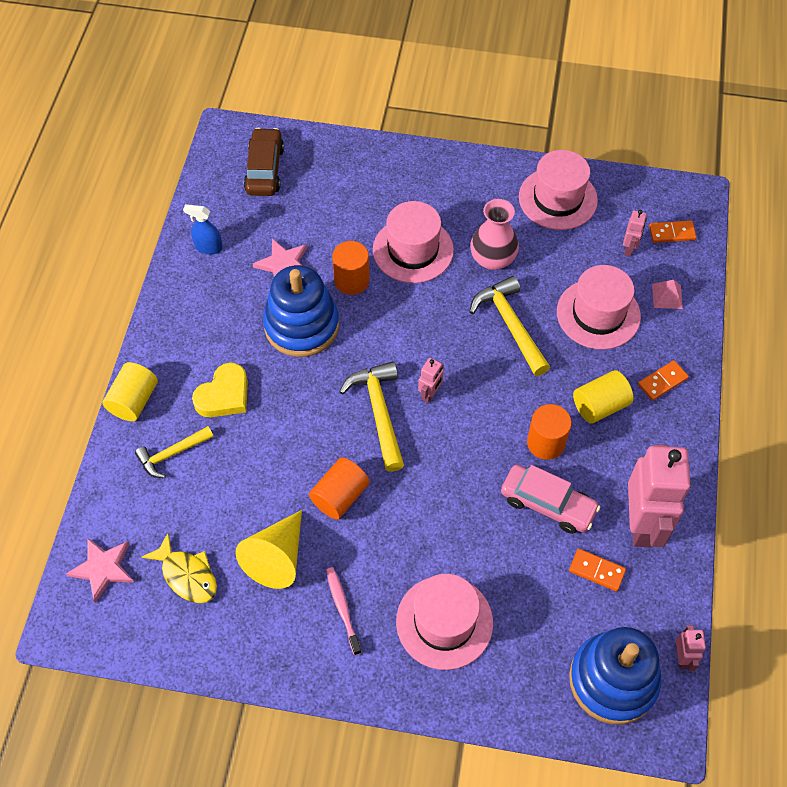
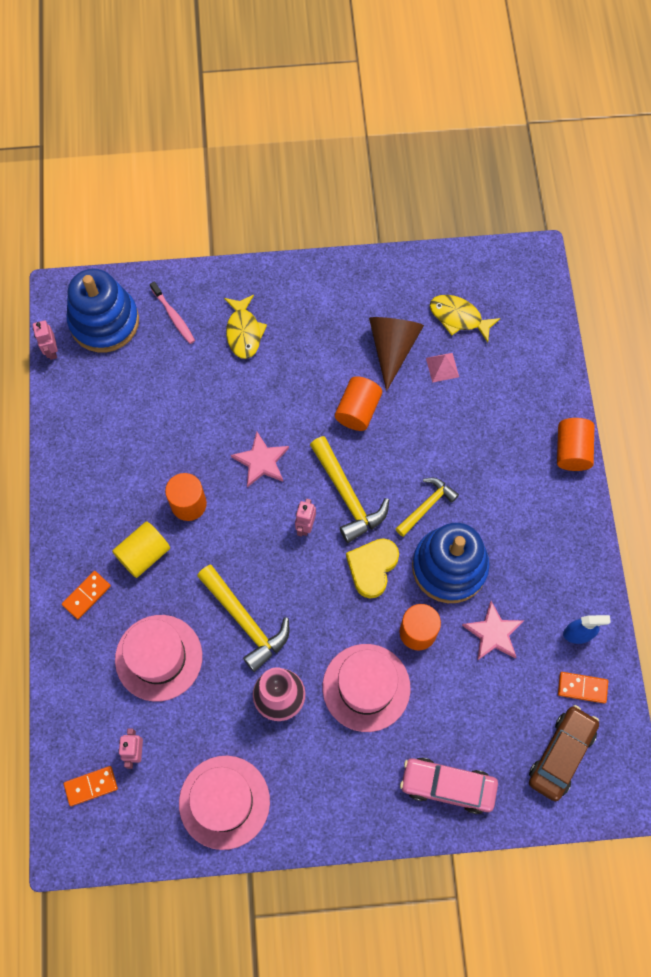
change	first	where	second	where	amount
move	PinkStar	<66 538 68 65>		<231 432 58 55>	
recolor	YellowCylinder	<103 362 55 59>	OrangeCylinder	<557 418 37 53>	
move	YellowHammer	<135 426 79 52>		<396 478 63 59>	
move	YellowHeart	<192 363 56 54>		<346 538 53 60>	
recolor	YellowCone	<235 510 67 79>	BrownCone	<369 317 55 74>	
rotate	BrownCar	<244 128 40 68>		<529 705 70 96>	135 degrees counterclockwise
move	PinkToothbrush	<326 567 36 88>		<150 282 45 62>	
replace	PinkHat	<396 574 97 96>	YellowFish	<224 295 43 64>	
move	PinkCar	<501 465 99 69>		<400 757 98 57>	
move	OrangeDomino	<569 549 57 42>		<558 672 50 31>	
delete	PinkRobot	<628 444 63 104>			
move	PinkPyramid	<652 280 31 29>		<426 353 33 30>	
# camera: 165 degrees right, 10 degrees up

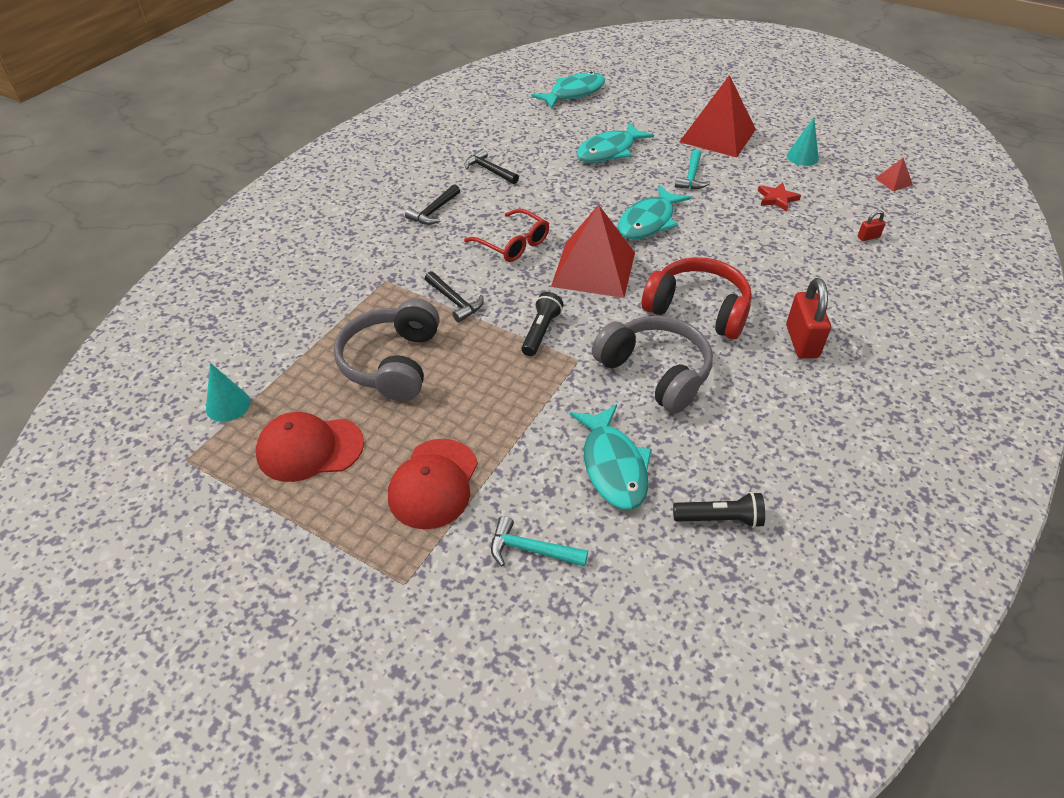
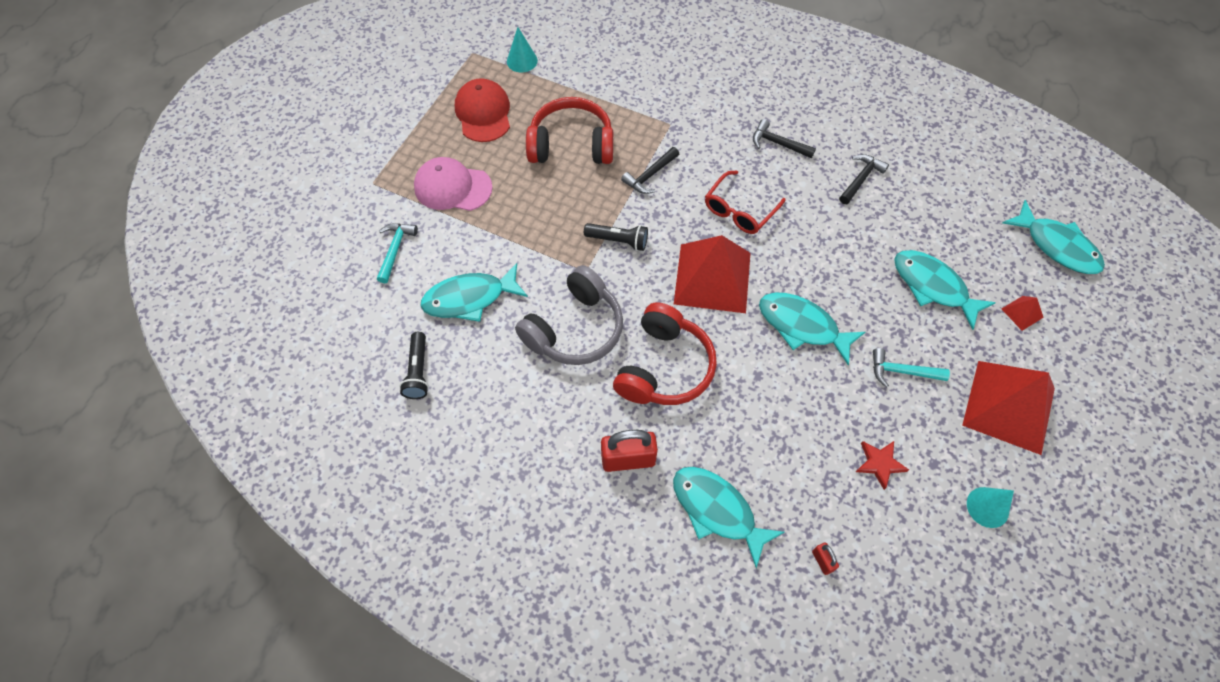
change	first	where	second	where	amount
recolor	GreyHeadphones	<334 298 106 103>	RedHeadphones	<526 97 87 67>	
recolor	RedCap	<388 439 90 90>	PinkCap	<414 157 79 54>	
move	RedPyramid	<875 158 38 33>		<1002 296 42 35>	
insert			TurquoiseFish	<673 467 111 101>	
# camera: 85 degrees right, 15 degrees up

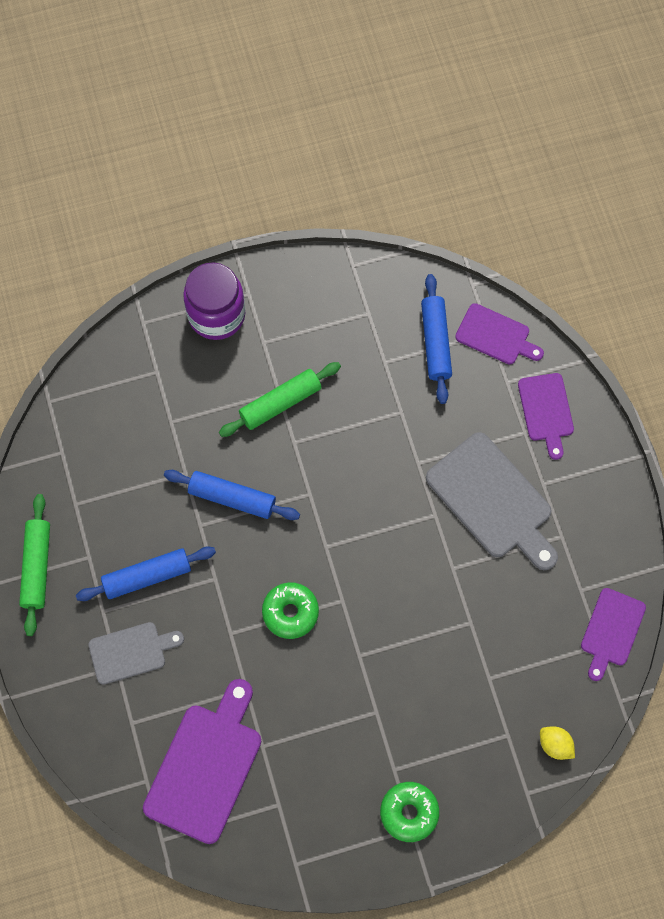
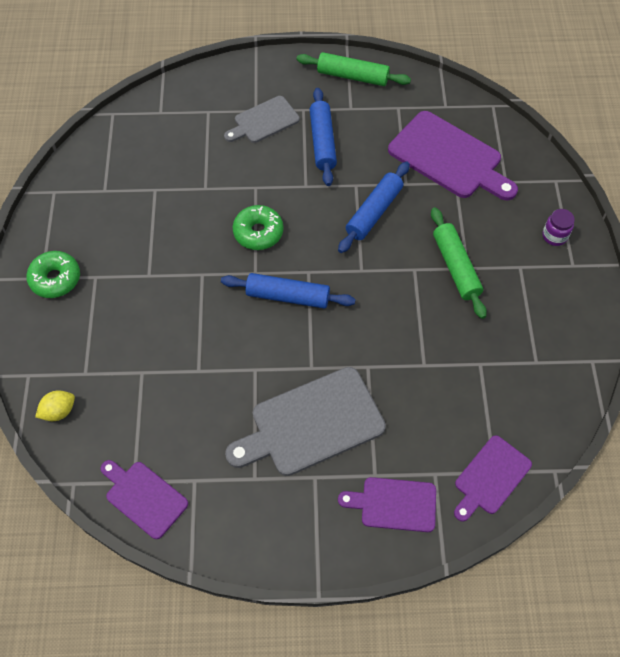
change	first	where	second	where	amount
rotate	GreyCuttingBoard	<89 622 95 63>		<224 96 76 47>	60 degrees clockwise
move	PurpleCuttingBoard	<143 679 118 165>		<388 111 130 89>	
resize	PurpleJar	<183 263 62 77>		<542 209 33 37>	x0.47
move	BlueRollingPin	<421 274 31 130>		<221 273 135 36>	
# camera: 105 degrees right, 10 degrees down

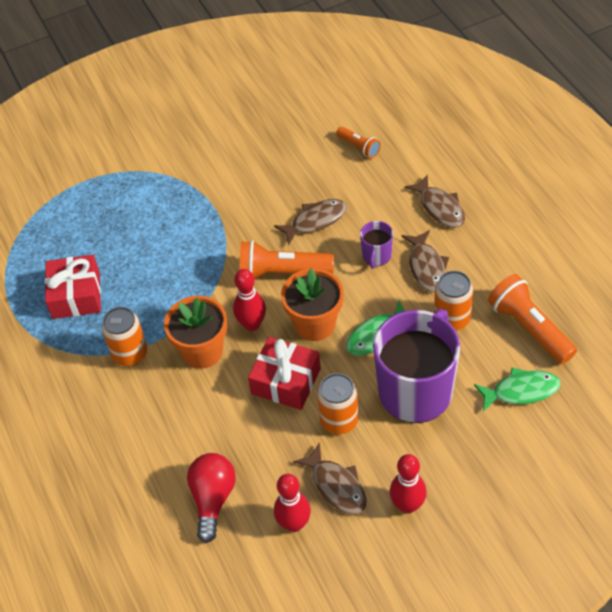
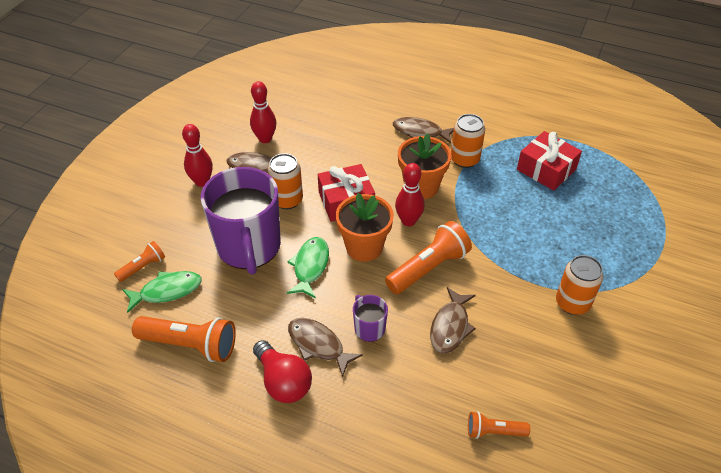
change	first	where	second	where	amount
move	RedLightBulb	<187 453 49 90>		<253 340 59 63>	
move	BrownFish	<405 174 60 54>		<393 117 61 27>	
move	OrangeCan	<434 271 39 60>		<556 255 47 60>	
rotate	GreenFish	<474 368 87 44>		<122 271 80 42>	150 degrees counterclockwise
insert			OrangeFlashlight	<114 241 51 41>	
# camera: 135 degrees right, 5 degrees down

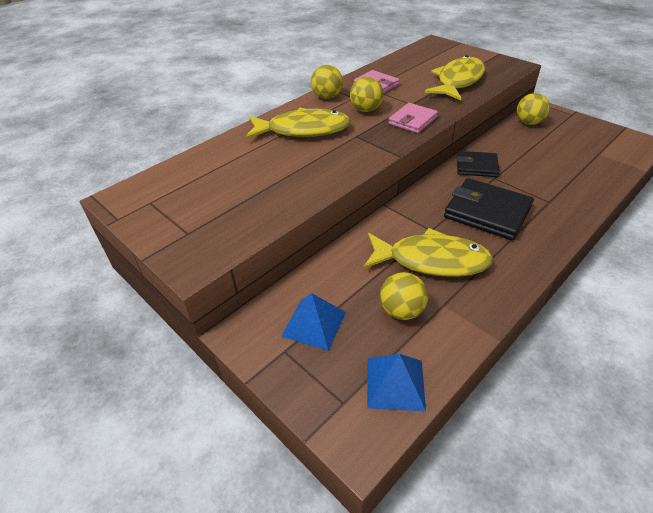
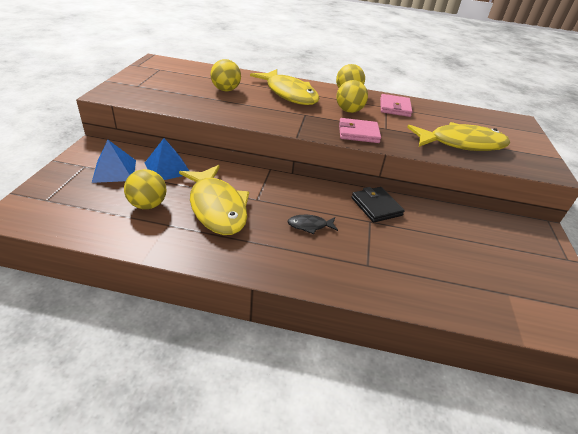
change	first	where	second	where	amount
move	BluePyramid	<367 354 59 57>		<145 138 44 42>	
replace	BlackWallet	<444 178 90 63>	BlackFish	<287 215 51 19>	
move	YellowBall	<517 93 33 32>		<211 59 30 32>	
# camera: 50 degrees right, 5 degrees down

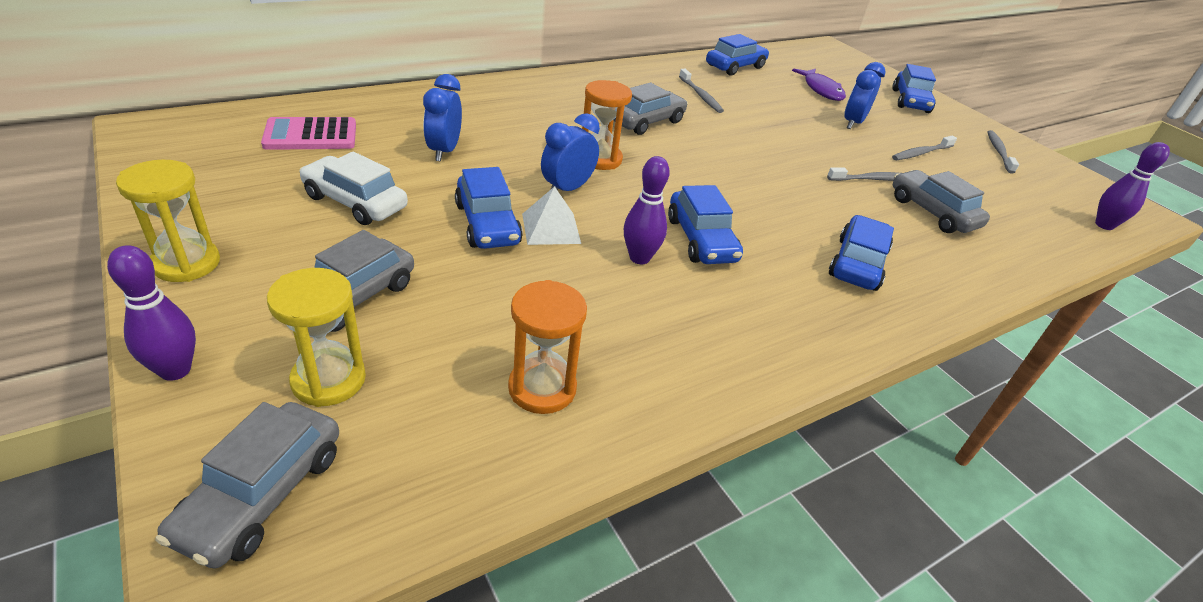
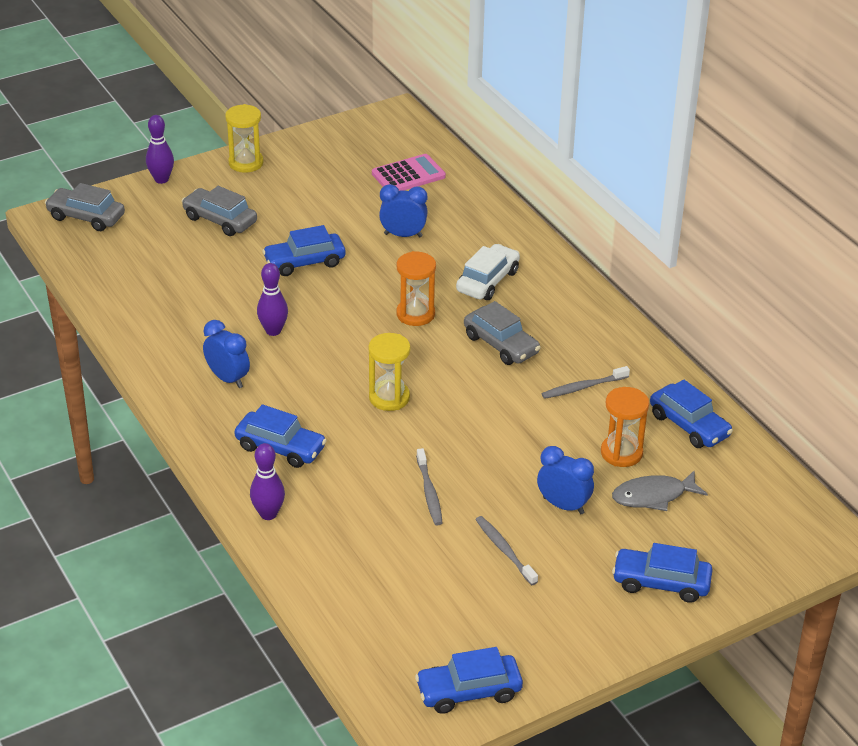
change	first	where	second	where	amount
rotate	PinkCalculator	<261 117 95 33>		<372 154 74 37>	75 degrees clockwise
move	YellowHourglass	<267 268 99 139>		<368 333 42 78>	
move	WhiteCar	<299 151 109 74>		<456 244 64 56>	
move	OrangeHourglass	<508 280 79 134>		<601 387 48 80>	
delete	WhitePyramid	<522 186 59 59>			
move	BlueClock	<541 113 59 78>		<203 320 47 68>	
move	BlueCar	<668 185 75 79>		<415 647 108 67>	
recolor	PurpleFish	<792 69 54 32>	GreyFish	<612 470 96 41>	
delete	GreyCar	<893 170 97 63>			
delete	GreyToothbrush	<988 130 31 44>			
move	PurpleBowlingPin	<1095 142 75 88>		<250 443 35 77>	
# camera: 95 degrees right, 0 degrees up

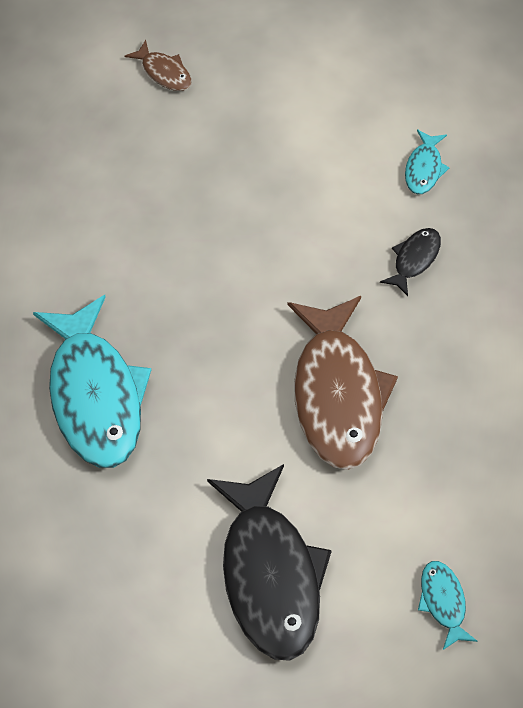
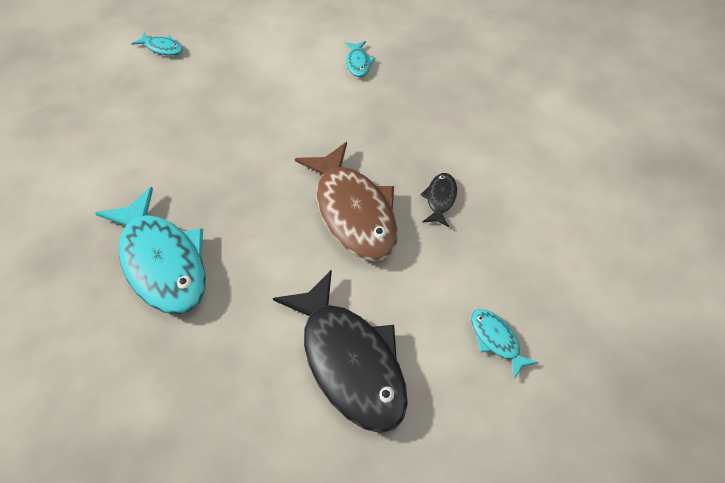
change	first	where	second	where	amount
recolor	BrownFish	<125 40 67 51>	TurquoiseFish	<131 32 52 24>	
move	BlackFish	<380 228 61 68>		<420 173 37 54>	
# camera: 20 degrees left, 5 degrees down

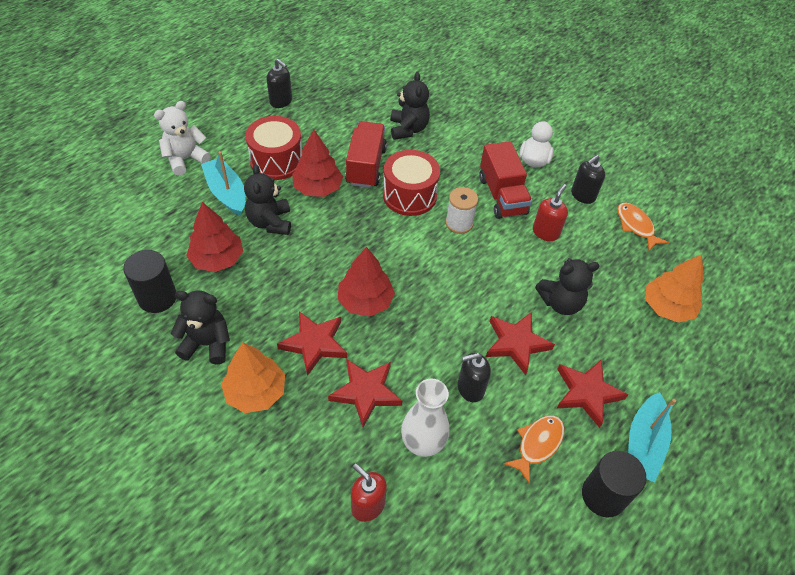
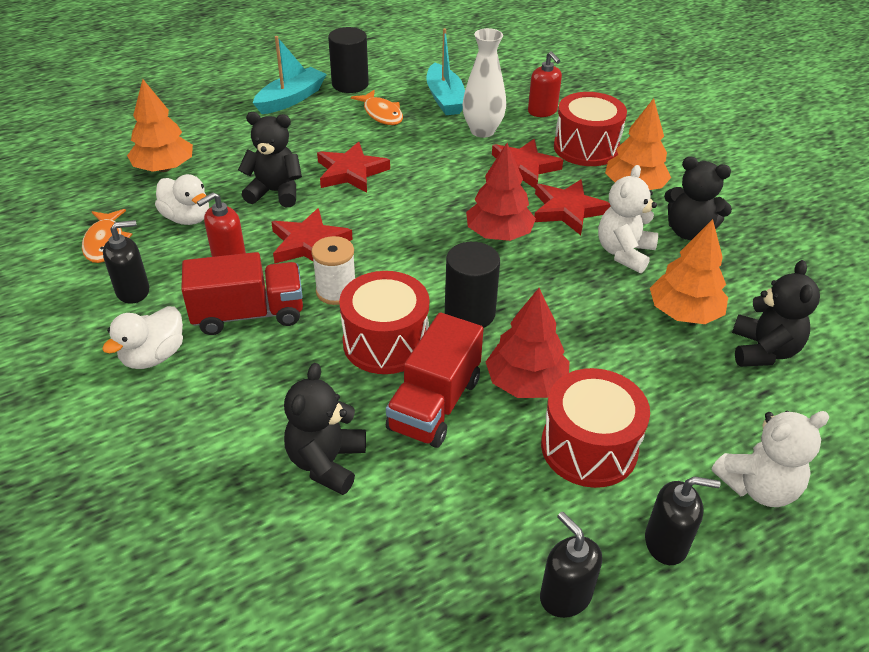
change	first	where	second	where	amount
move	BlackCylinder	<123 250 53 63>		<445 242 55 86>	
recolor	RedTree	<186 202 58 70>	OrangeTree	<650 219 78 105>	
move	TurquoiseBoat	<201 151 45 65>		<426 28 39 87>	
move	BlackTeddyBear	<244 164 47 71>		<732 260 88 107>	
move	BlackSoapDispenser	<458 353 33 49>		<645 476 76 89>	
rotate	RedTruck	<479 141 53 78>		<181 252 122 83>	75 degrees clockwise
rotate	OrangeFish	<503 415 62 69>		<351 90 52 35>	90 degrees counterclockwise
move	RedStar	<557 360 72 68>		<271 208 82 55>	
insert			WhiteDuck	<155 174 54 51>	
insert			RedDrum	<554 92 73 74>	
insert			WhiteTeddyBear	<598 165 60 108>	
# camera: 160 degrees left, 10 degrees down

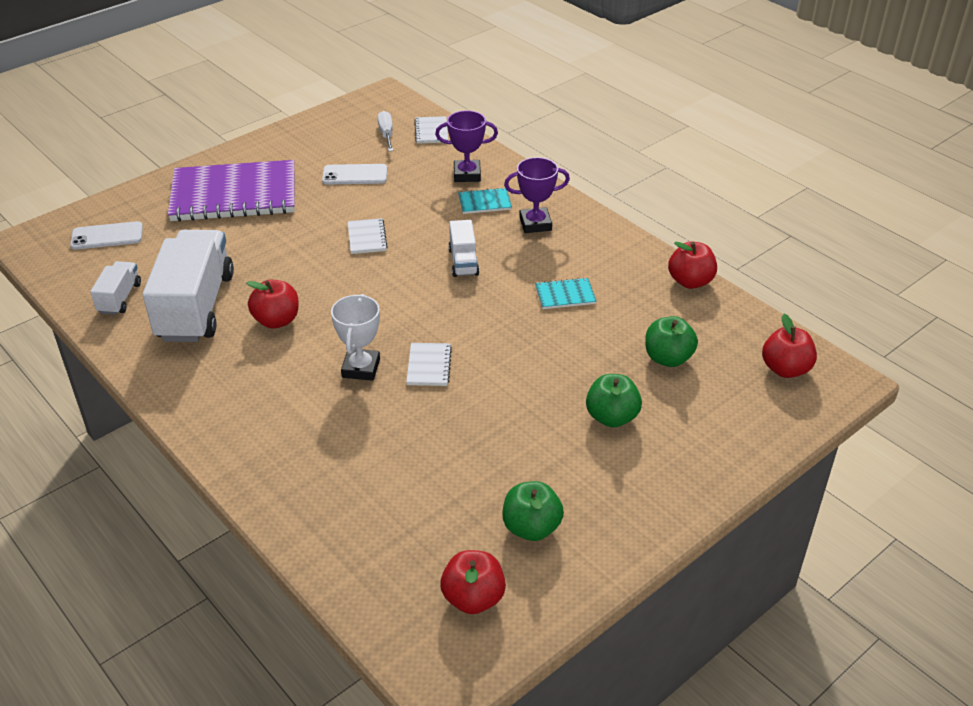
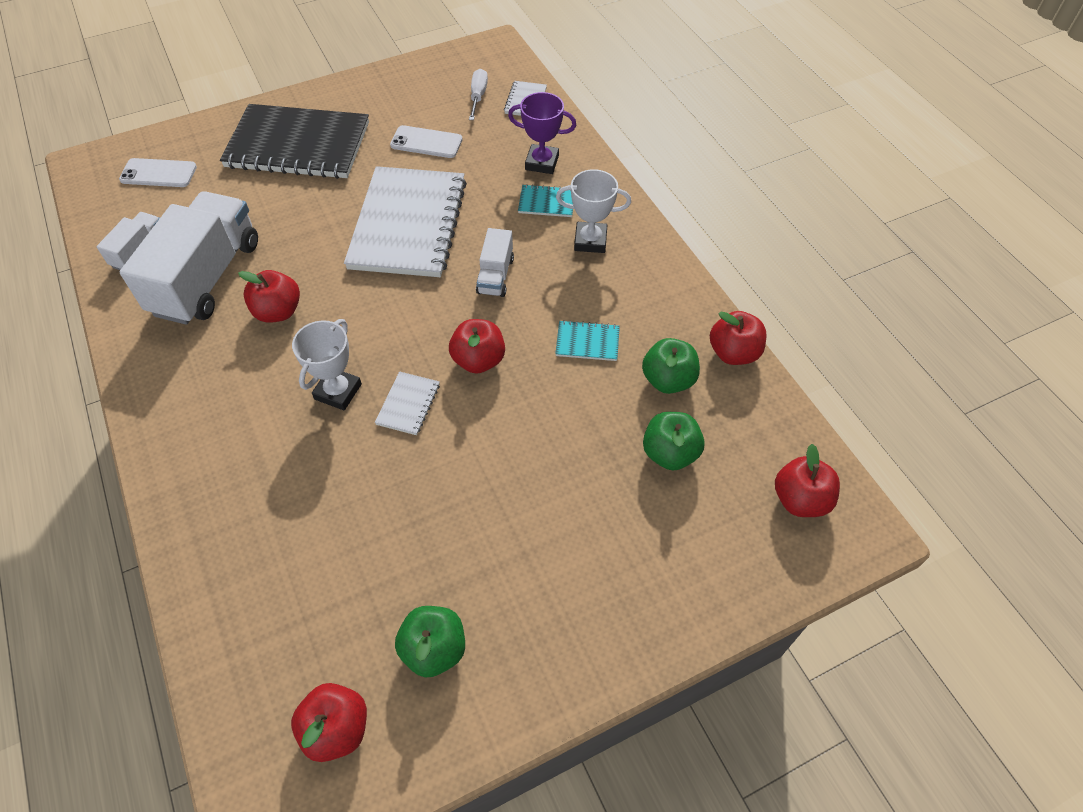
change	first	where	second	where	amount
recolor	PurpleNotebook	<168 160 127 62>	BlackNotebook	<220 104 149 75>	
resize	WhiteNotebook	<348 218 40 36>		<344 166 123 111>	x2.47
recolor	PurpleTrophy	<504 157 66 76>	WhiteTrophy	<556 169 75 84>	
move	GreenApple	<586 374 56 53>		<642 338 58 56>	
insert			RedApple	<449 319 56 55>	
# camera: 15 degrees right, 15 degrees up

